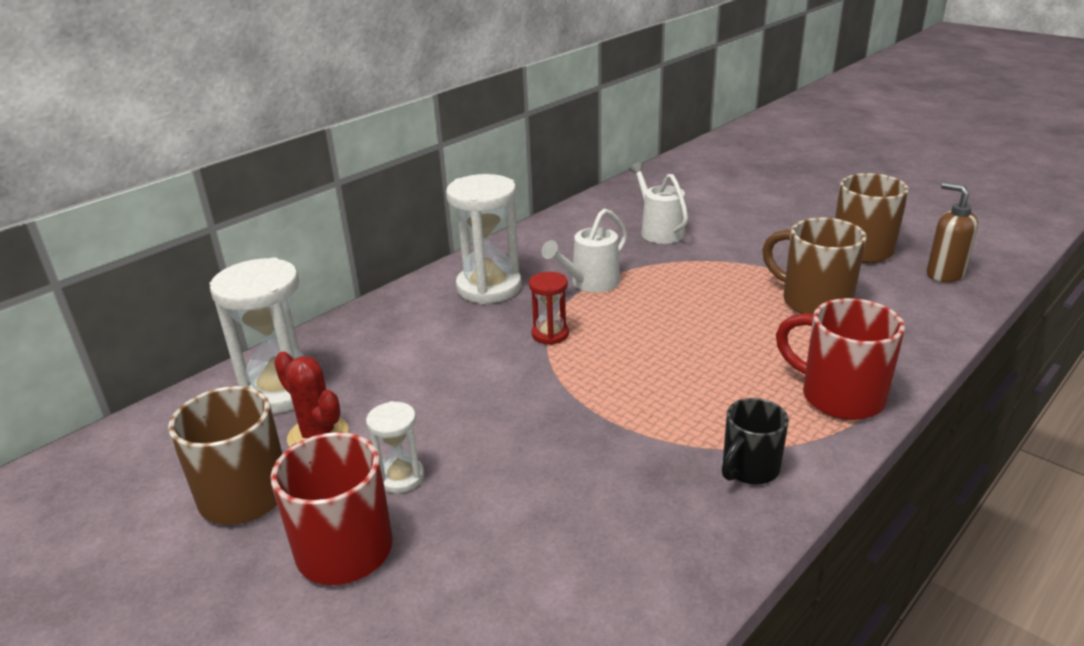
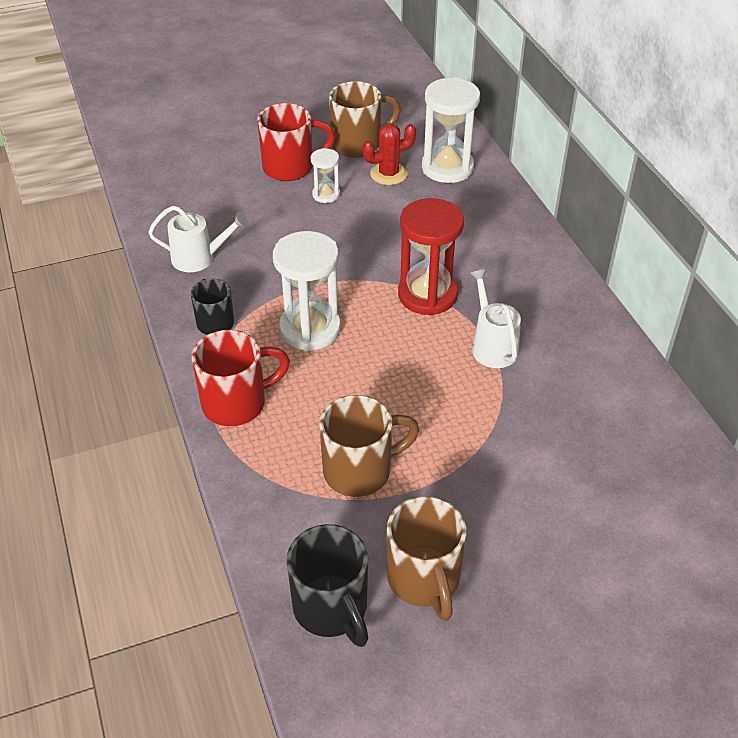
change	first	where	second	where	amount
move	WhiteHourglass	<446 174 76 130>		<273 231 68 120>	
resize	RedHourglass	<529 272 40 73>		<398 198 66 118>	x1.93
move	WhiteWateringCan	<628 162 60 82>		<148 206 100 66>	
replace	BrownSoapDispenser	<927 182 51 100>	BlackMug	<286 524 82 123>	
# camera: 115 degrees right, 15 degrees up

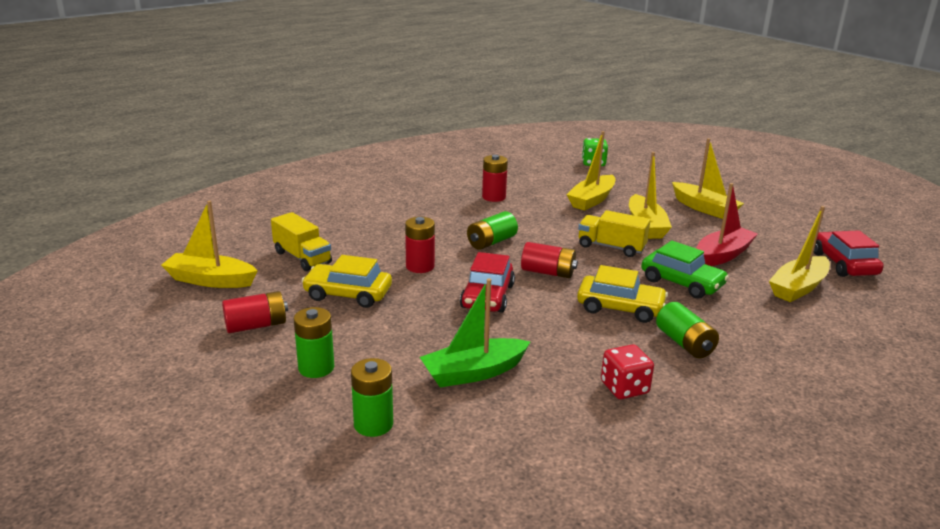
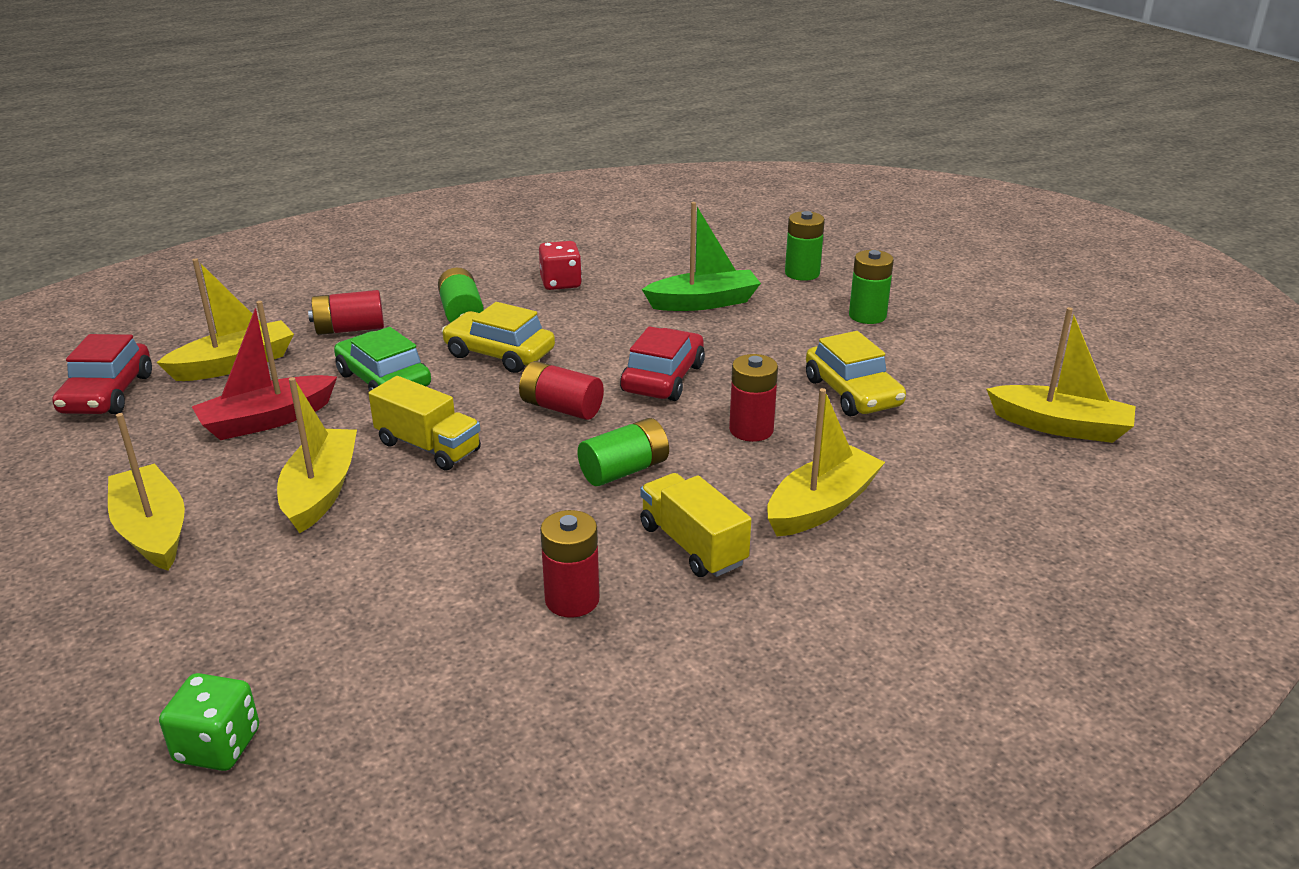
change	first	where	second	where	amount
move	RedBattery	<222 291 66 42>		<308 290 76 45>	
move	YellowTruck	<271 212 61 59>		<640 473 111 104>	
rotate	YellowCar	<302 255 90 53>		<806 331 100 85>	45 degrees clockwise
move	YellowBoat	<567 131 48 80>		<767 388 118 149>	
# camera: 170 degrees left, 5 degrees up

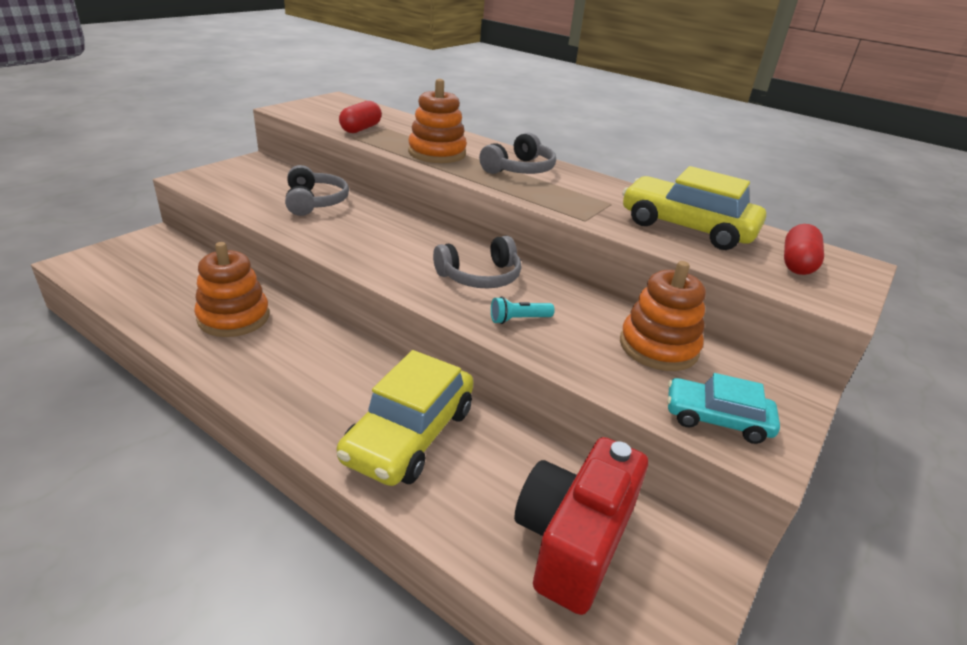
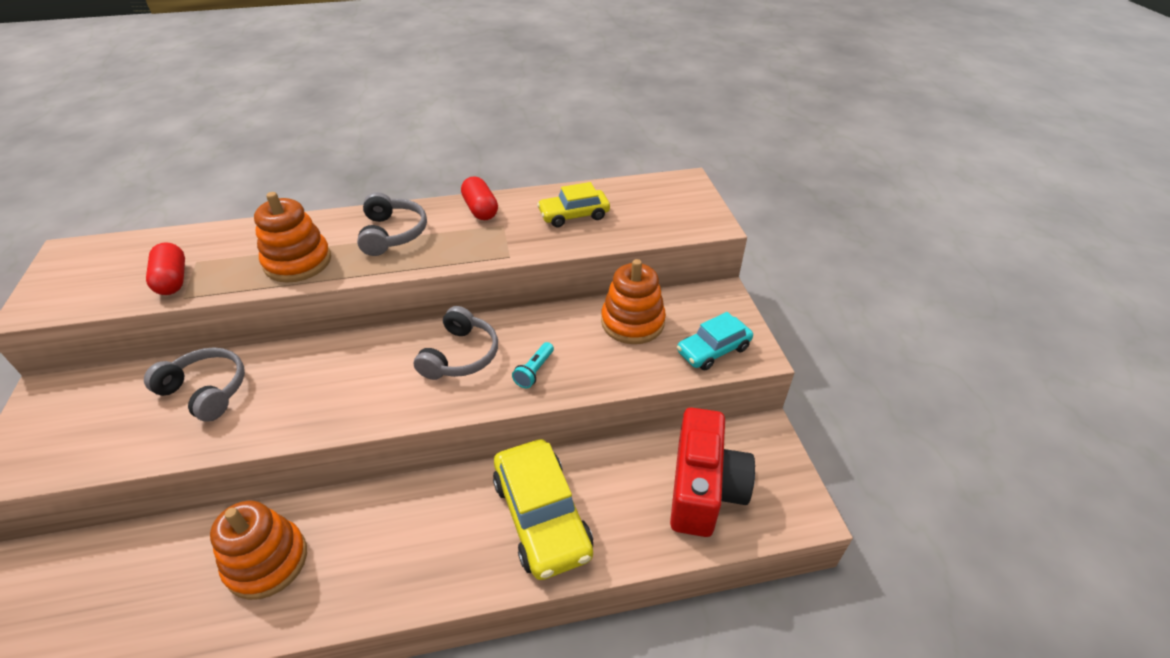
change	first	where	second	where	amount
rotate	RedCamera	<514 437 134 178>		<670 408 85 129>	150 degrees counterclockwise
resize	YellowCar	<622 166 144 84>		<537 182 73 45>	x0.60
move	RedCapsule	<784 224 40 51>		<461 177 37 43>	
# camera: 45 degrees left, 10 degrees up

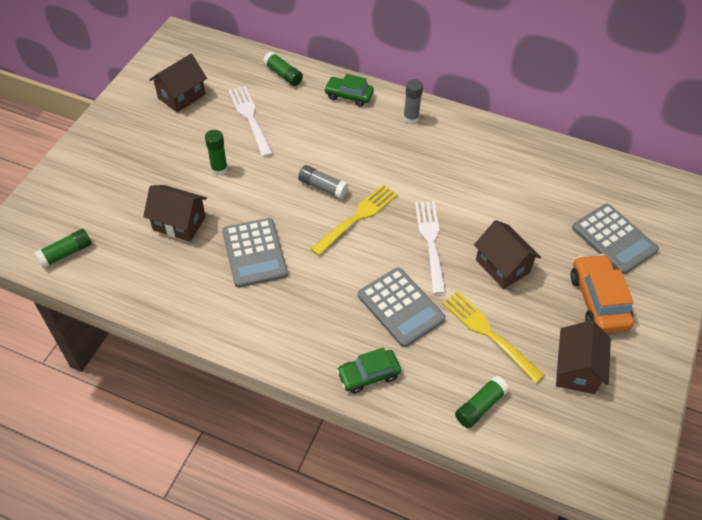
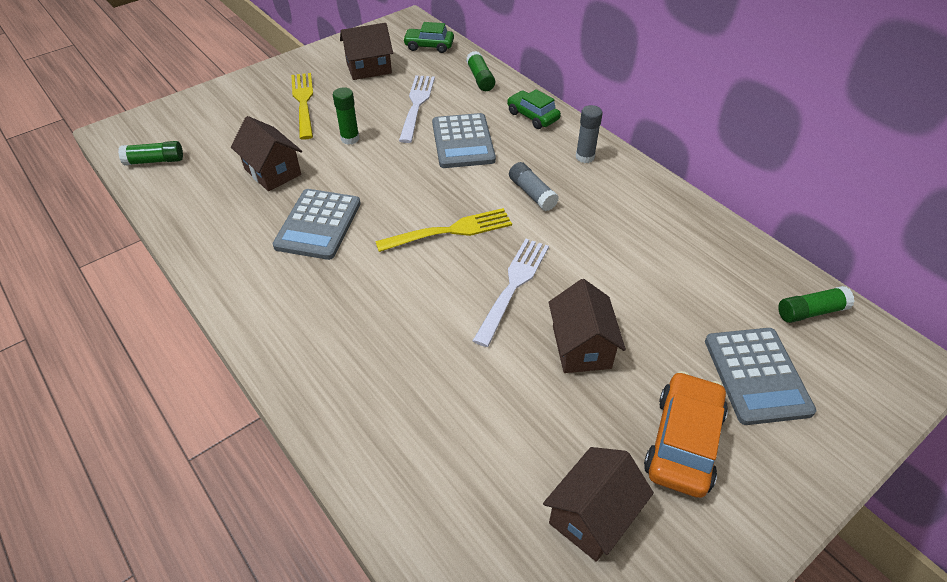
change	first	where	second	where	amount
move	GreyGlueStick	<298 165 50 34>		<509 162 50 49>	
move	GreenCar	<336 348 65 46>		<403 22 51 31>	
move	GreyCalculator	<358 267 88 80>		<432 113 64 55>	
move	YellowFork	<442 291 103 92>		<291 73 22 67>	
move	GreenGlueStick	<455 376 54 52>		<778 286 77 37>	
# camera: 30 degrees right, 5 degrees down

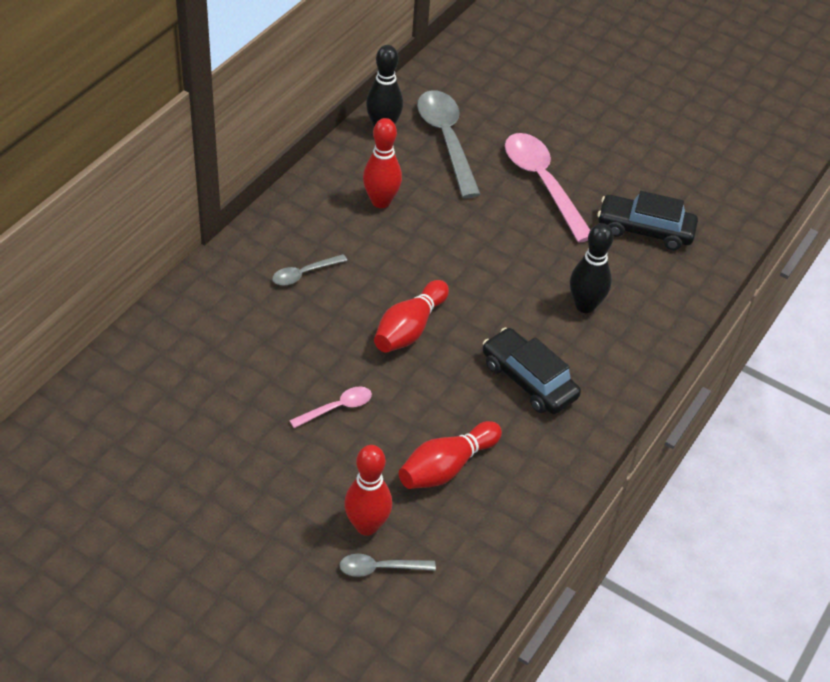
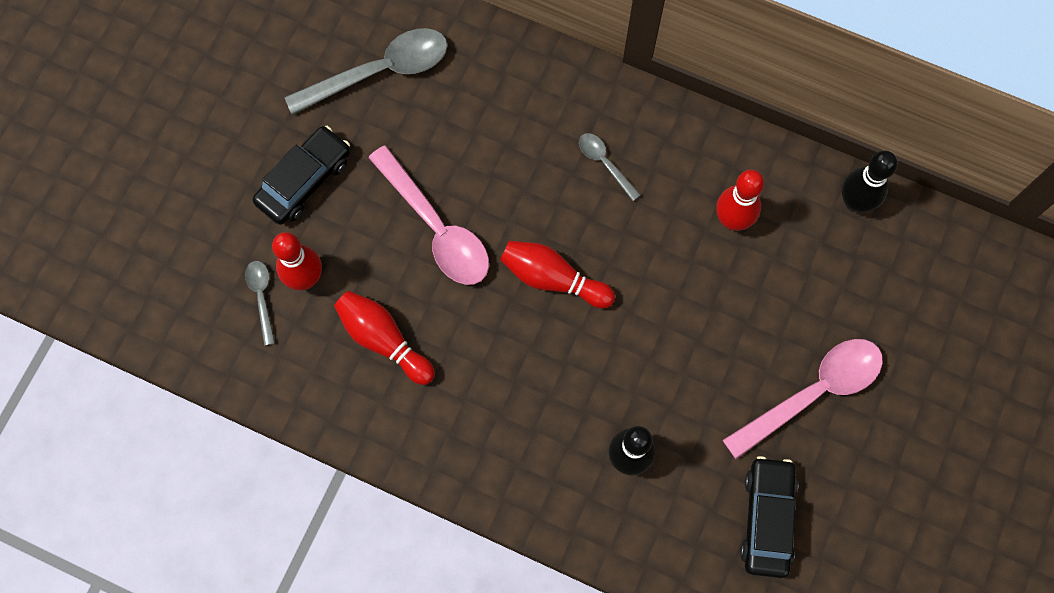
change	first	where	second	where	amount
resize	PinkSpoon	<289 387 83 41>		<368 145 121 140>	x2.05
move	GreySpoon	<417 90 64 108>		<285 28 163 87>	
move	BlackCar	<483 328 98 86>		<253 126 97 99>	
# camera: 85 degrees right, 25 degrees up

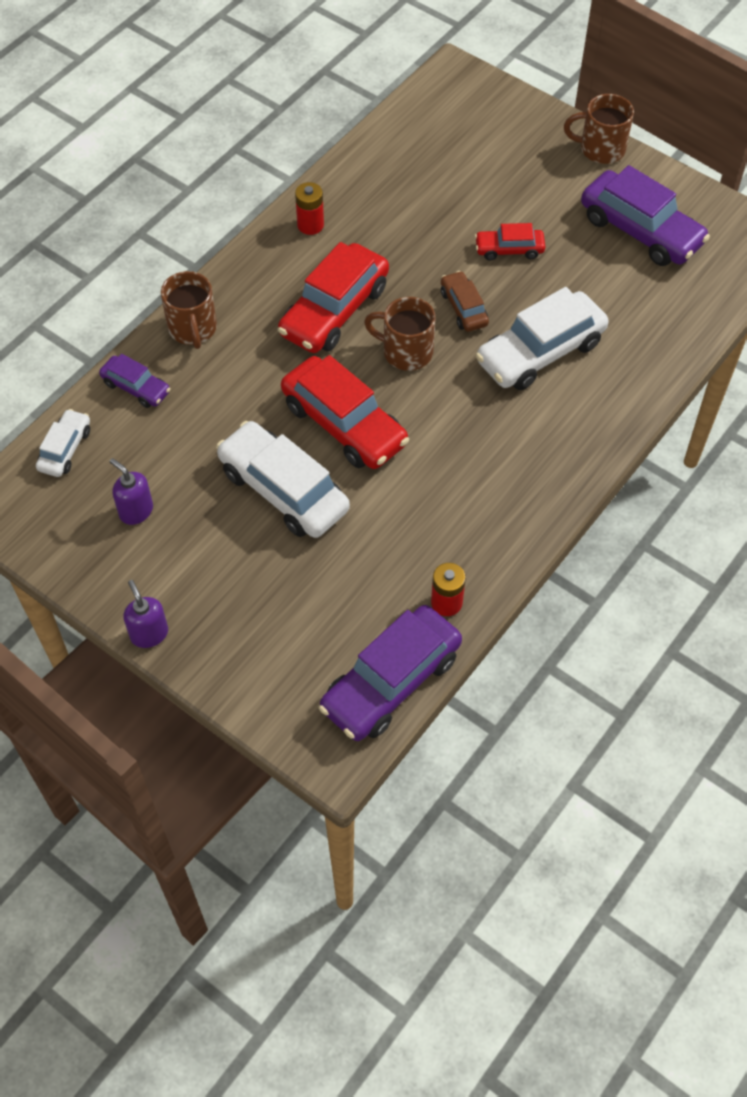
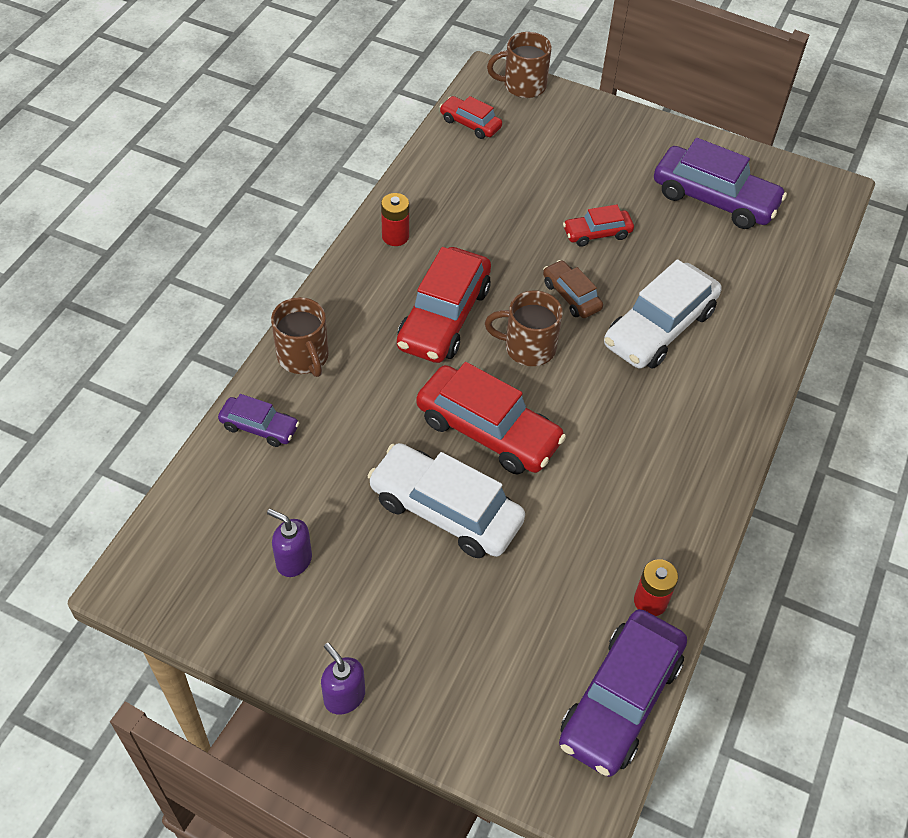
change	first	where	second	where	amount
delete	WhiteCar	<36 409 54 68>			
move	BrownMug	<564 94 70 70>		<487 32 65 66>	
insert			RedCar	<440 96 62 43>	
# camera: 15 degrees left, 5 degrees down

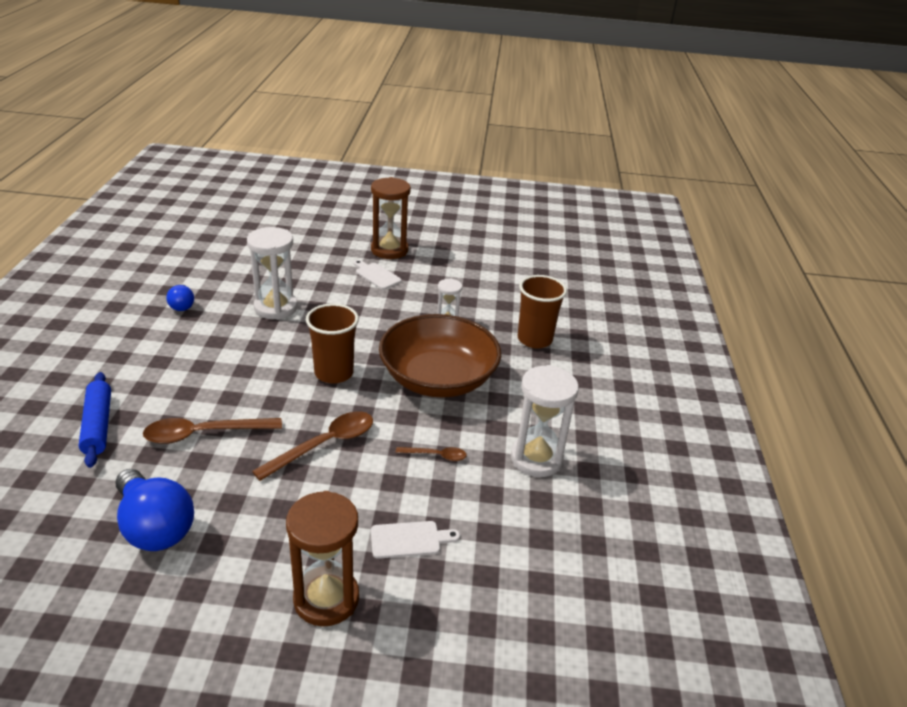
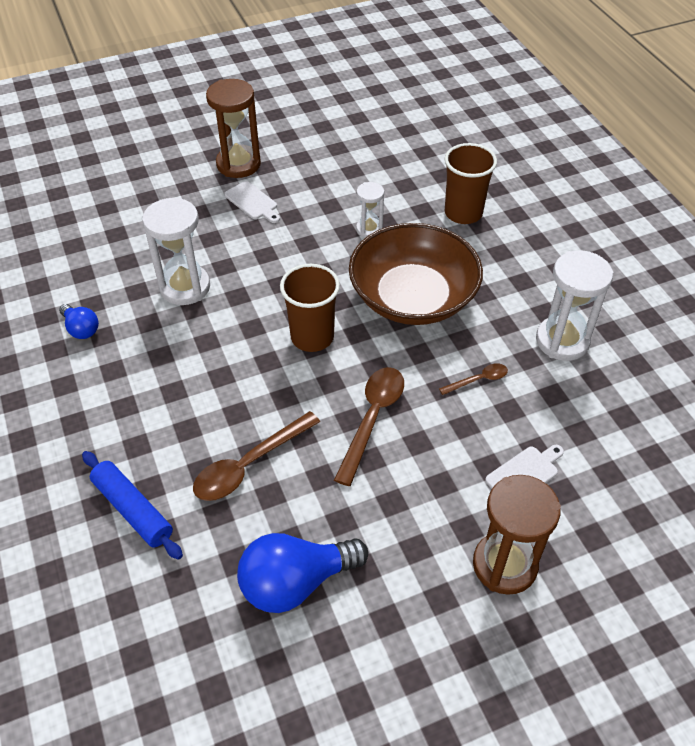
change	first	where	second	where	amount
rotate	BlueLightBulb	<115 469 79 82>		<237 533 131 80>	135 degrees clockwise
rotate	WhiteCuttingBoard	<354 260 48 30>		<224 181 56 42>	150 degrees counterclockwise
# camera: 25 degrees left, 15 degrees up

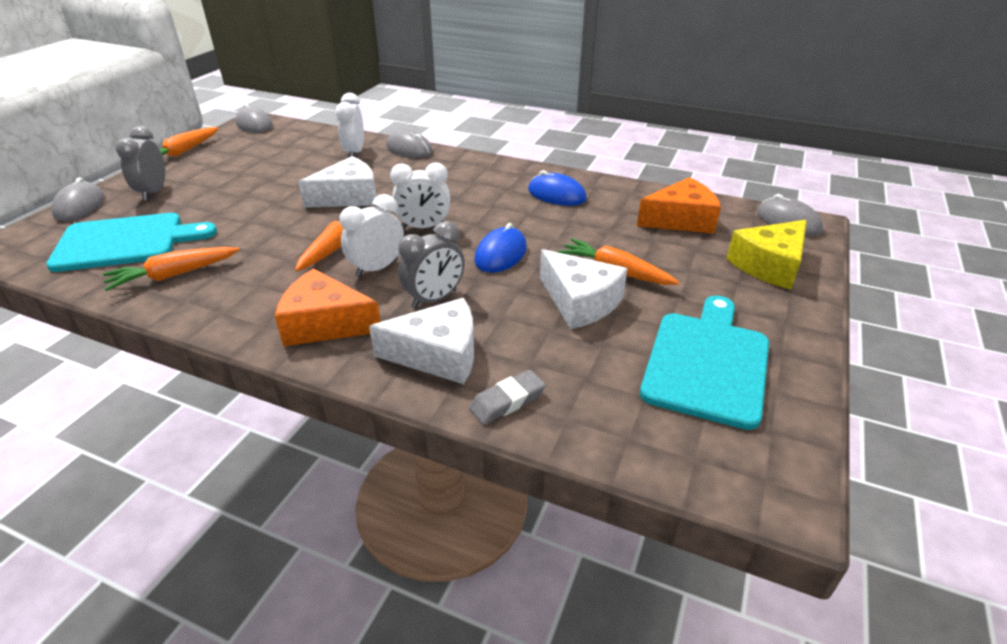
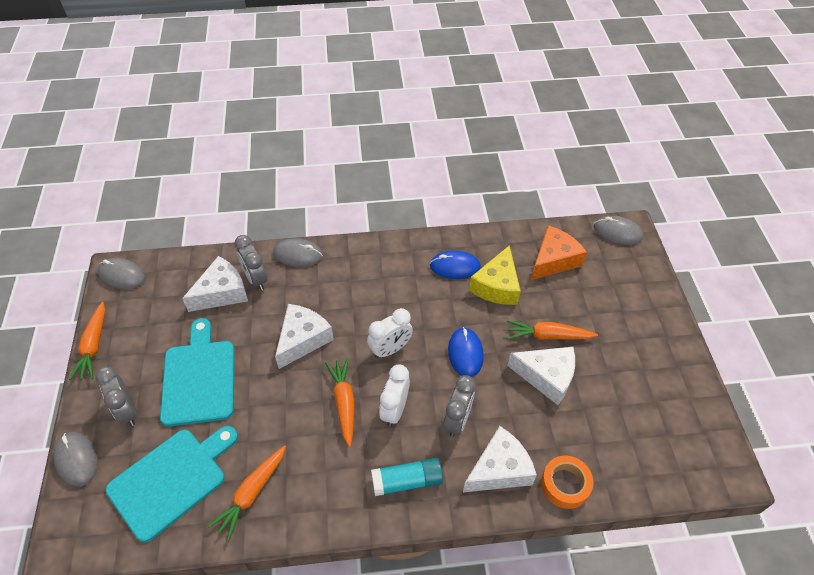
change	first	where	second	where	amount
replace	OrangeCheese	<275 269 106 77>	TurquoiseGlueStick	<371 458 72 38>	
recolor	WhiteClock	<336 93 28 64>	GreyClock	<234 235 33 56>	
replace	GreyEraser	<469 370 77 55>	OrangeTape	<541 456 52 53>	
move	TurquoiseCuttingBoard	<640 295 129 135>		<160 318 74 109>	
move	YellowCheese	<726 220 81 70>		<469 245 52 60>	
insert			WhiteCheese	<182 256 66 56>	
# camera: 30 degrees left, 15 degrees up

